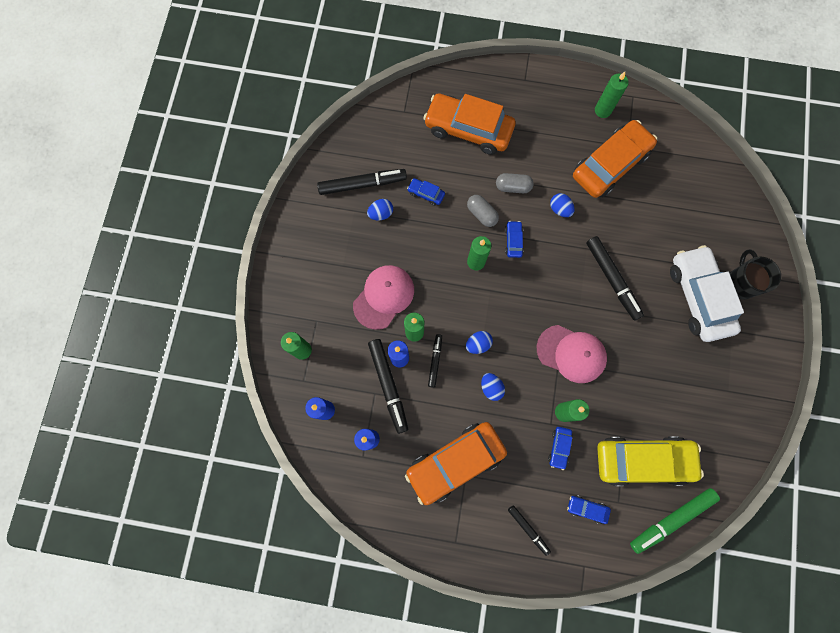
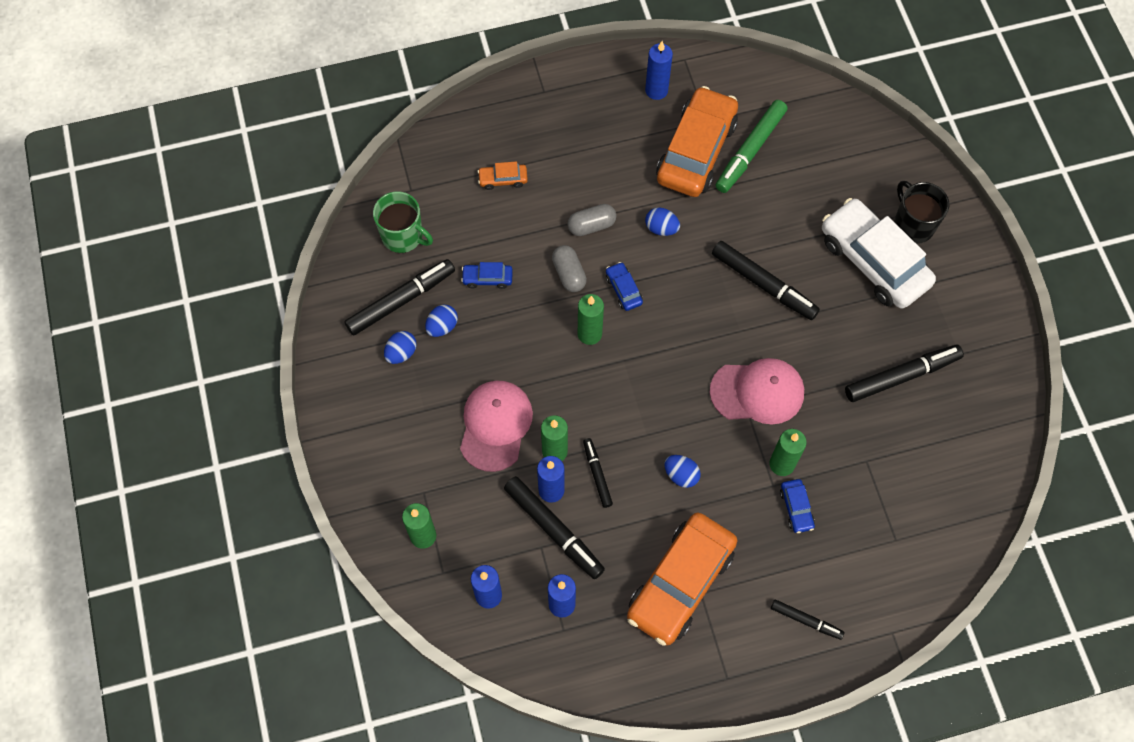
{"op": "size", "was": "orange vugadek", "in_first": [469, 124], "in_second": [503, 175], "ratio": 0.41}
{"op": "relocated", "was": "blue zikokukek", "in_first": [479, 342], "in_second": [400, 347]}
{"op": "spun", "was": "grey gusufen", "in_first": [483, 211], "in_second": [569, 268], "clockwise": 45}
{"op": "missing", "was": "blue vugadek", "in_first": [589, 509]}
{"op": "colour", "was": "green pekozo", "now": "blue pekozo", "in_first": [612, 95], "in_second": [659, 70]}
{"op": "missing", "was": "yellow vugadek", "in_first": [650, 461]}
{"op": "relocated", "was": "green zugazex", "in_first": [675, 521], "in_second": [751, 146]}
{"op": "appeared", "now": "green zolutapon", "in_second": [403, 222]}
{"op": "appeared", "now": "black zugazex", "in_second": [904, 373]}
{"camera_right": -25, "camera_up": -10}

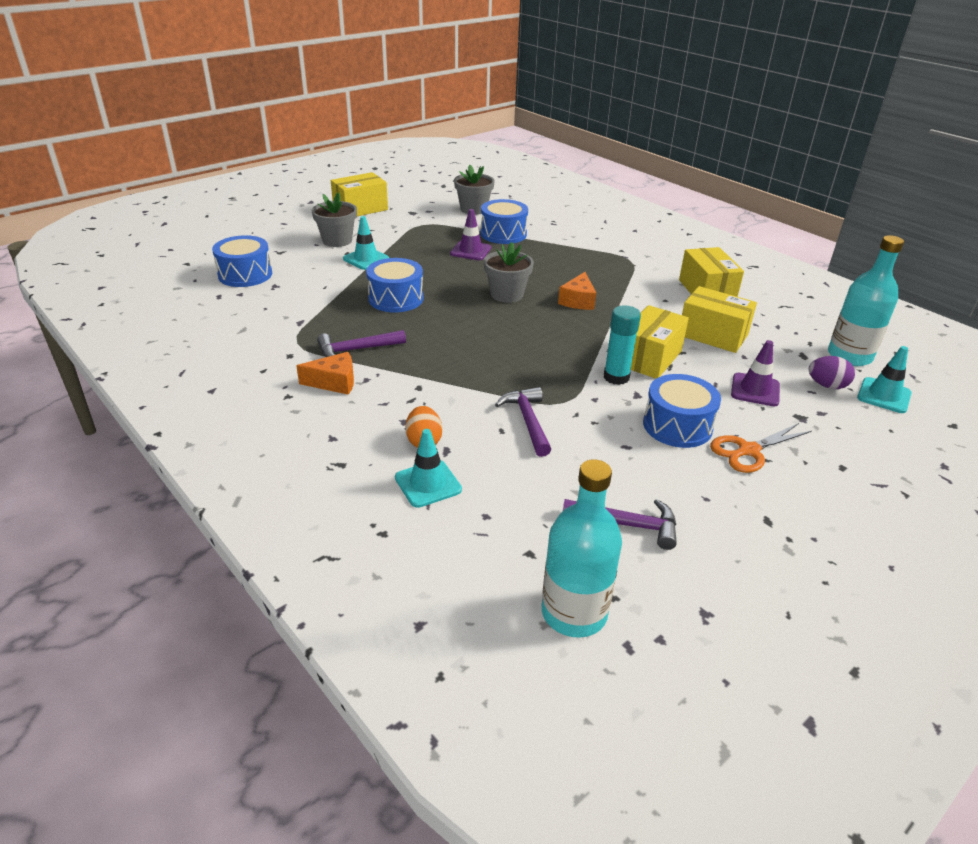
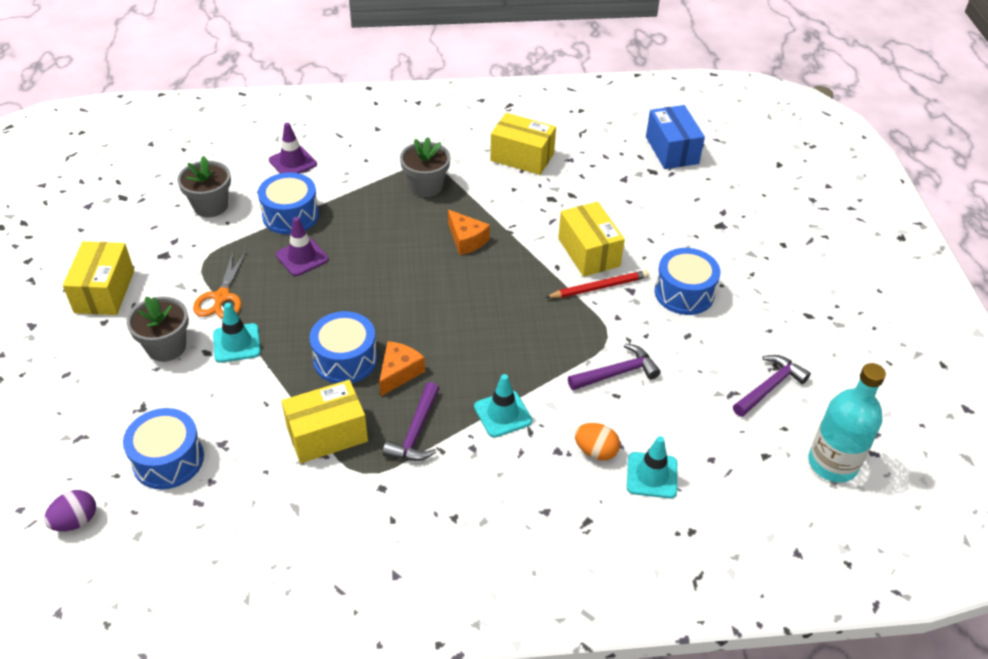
{"op": "relocated", "was": "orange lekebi", "in_first": [325, 373], "in_second": [402, 368]}
{"op": "relocated", "was": "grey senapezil", "in_first": [509, 272], "in_second": [425, 167]}
{"op": "spun", "was": "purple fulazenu", "in_first": [523, 422], "in_second": [614, 367], "clockwise": 135}
{"op": "exchanged", "was": "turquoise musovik", "now": "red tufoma", "in_first": [622, 345], "in_second": [597, 284]}
{"op": "relocated", "was": "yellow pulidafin", "in_first": [719, 319], "in_second": [324, 421]}
{"op": "relocated", "was": "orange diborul", "in_first": [761, 448], "in_second": [220, 284]}
{"op": "relocated", "was": "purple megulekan", "in_first": [755, 373], "in_second": [293, 148]}
{"op": "relocated", "was": "purple zikokukek", "in_first": [831, 372], "in_second": [70, 510]}
{"op": "exchanged", "was": "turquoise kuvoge", "now": "blue pulidafin", "in_first": [866, 300], "in_second": [675, 137]}
{"op": "relocated", "was": "turquoise megulekan", "in_first": [884, 379], "in_second": [503, 406]}
{"camera_right": -55, "camera_up": 10}

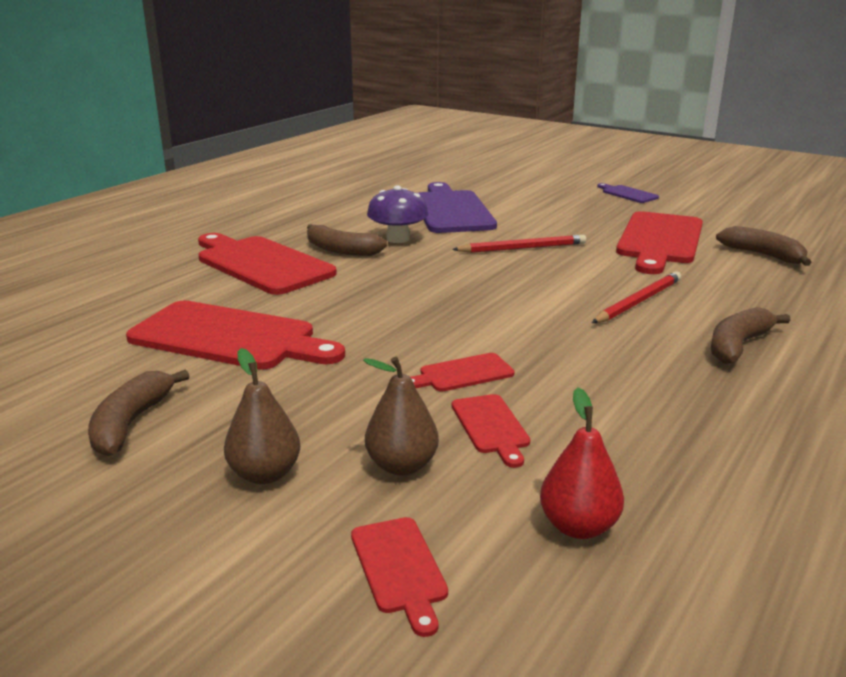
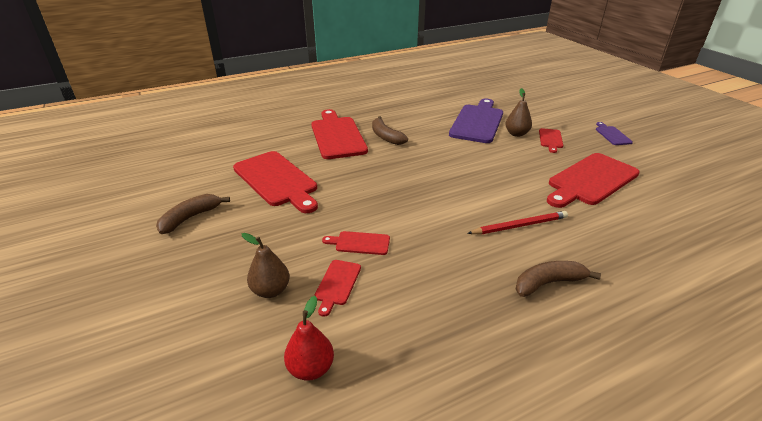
{"op": "relocated", "was": "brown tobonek", "in_first": [262, 416], "in_second": [518, 112]}
{"op": "relocated", "was": "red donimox", "in_first": [399, 577], "in_second": [551, 140]}
{"op": "missing", "was": "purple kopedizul", "in_first": [397, 214]}
{"op": "missing", "was": "red tufoma", "in_first": [519, 244]}
{"op": "missing", "was": "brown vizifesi", "in_first": [764, 246]}
{"camera_right": 30, "camera_up": 10}

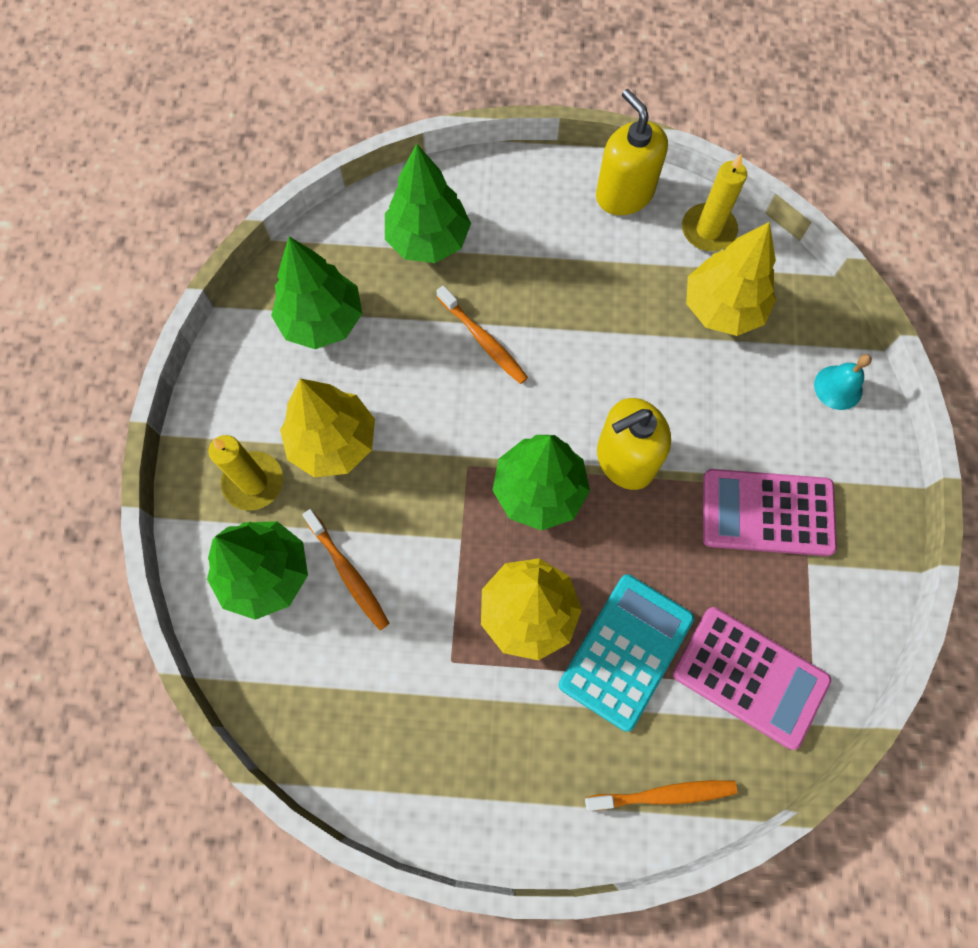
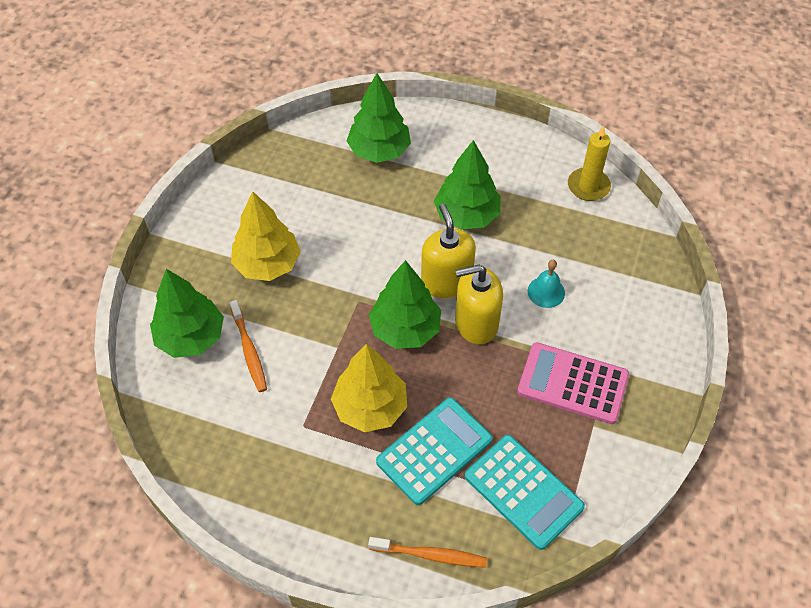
{"op": "missing", "was": "yellow pekozo", "in_first": [245, 473]}
{"op": "relocated", "was": "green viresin", "in_first": [316, 293], "in_second": [467, 185]}
{"op": "missing", "was": "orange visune", "in_first": [482, 334]}
{"op": "relocated", "was": "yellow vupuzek", "in_first": [632, 152], "in_second": [448, 251]}
{"op": "colour", "was": "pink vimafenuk", "now": "turquoise vimafenuk", "in_first": [752, 678], "in_second": [525, 492]}
{"op": "missing", "was": "yellow viresin", "in_first": [731, 279]}
{"op": "relocated", "was": "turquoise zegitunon", "in_first": [843, 382], "in_second": [546, 284]}
{"camera_right": 15, "camera_up": -15}

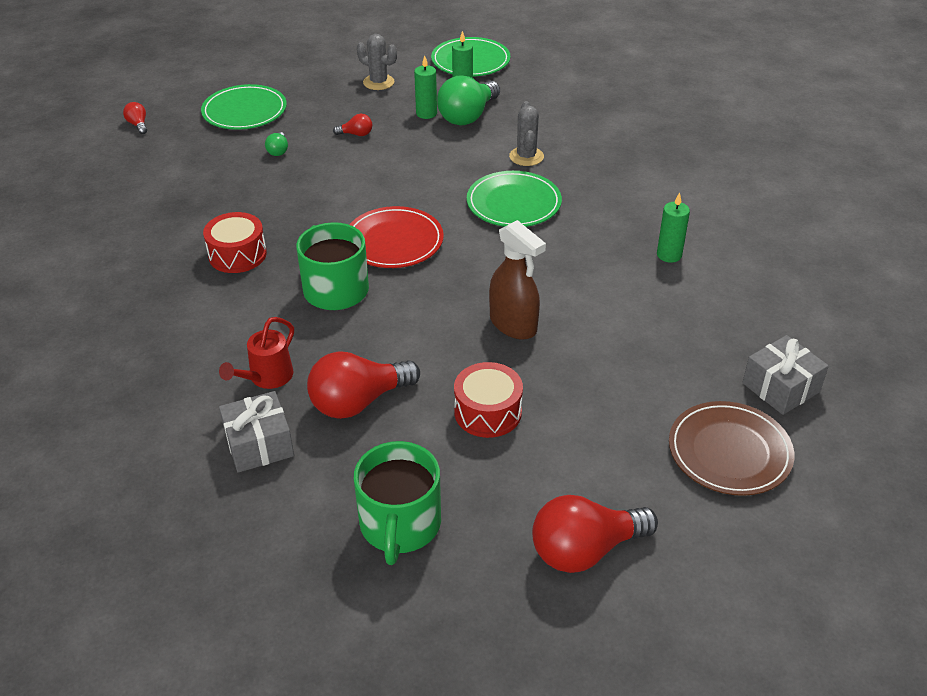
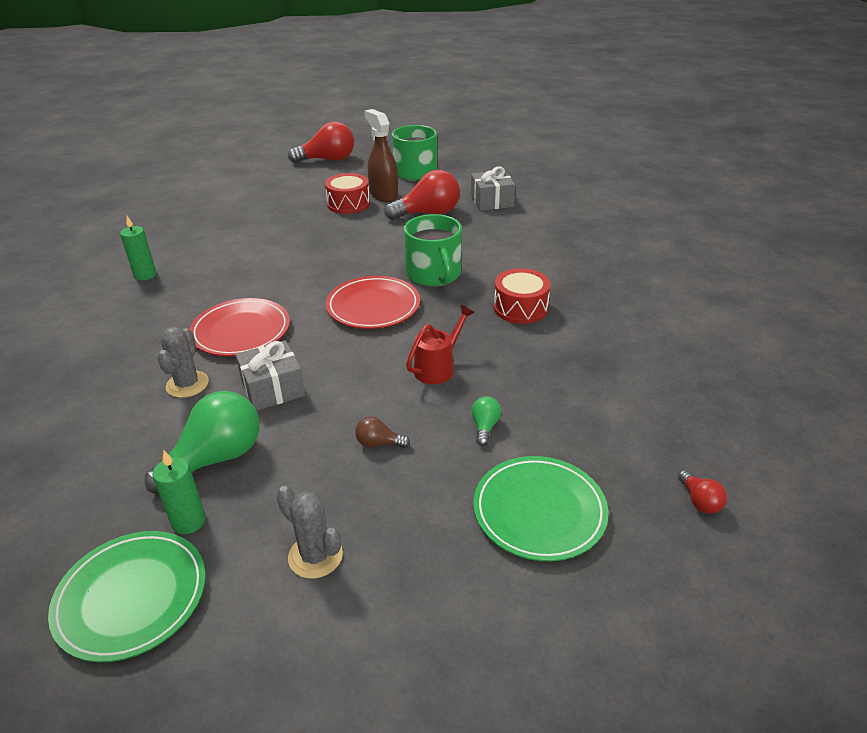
{"op": "relocated", "was": "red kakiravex", "in_first": [256, 353], "in_second": [440, 344]}
{"op": "colour", "was": "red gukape", "now": "brown gukape", "in_first": [352, 125], "in_second": [382, 432]}
{"op": "missing", "was": "green pekozo", "in_first": [425, 87]}
{"op": "colour", "was": "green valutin", "now": "red valutin", "in_first": [514, 199], "in_second": [239, 327]}
{"op": "relocated", "was": "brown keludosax", "in_first": [517, 280], "in_second": [381, 155]}
{"op": "missing", "was": "brown valutin", "in_first": [731, 448]}
{"op": "relocated", "was": "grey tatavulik", "in_first": [785, 375], "in_second": [270, 375]}
{"camera_right": -170, "camera_up": -5}

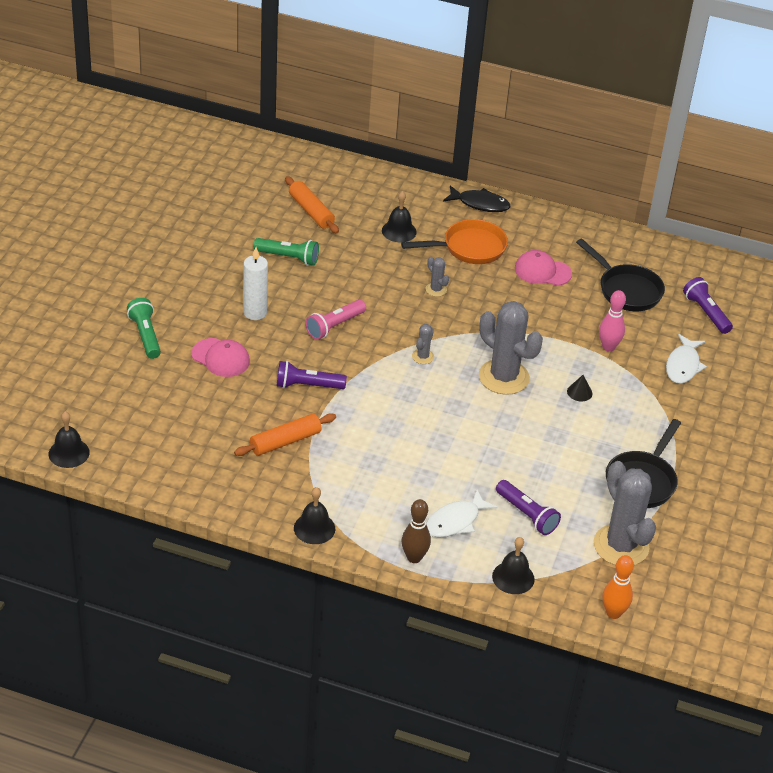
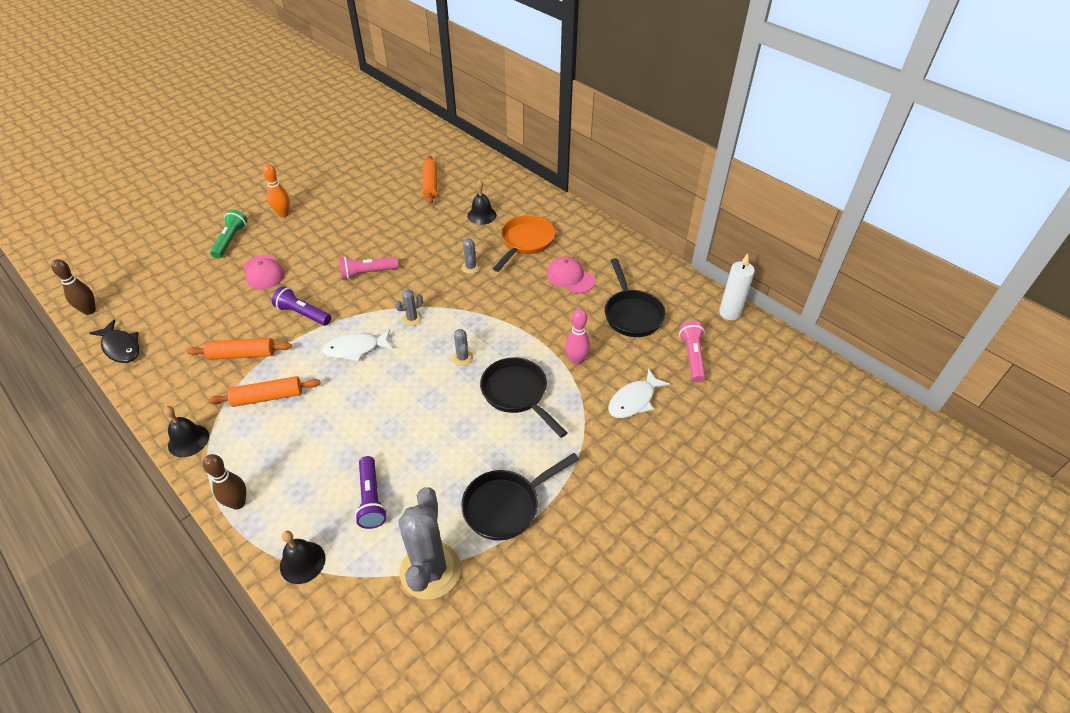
{"op": "exchanged", "was": "black zegitunon", "now": "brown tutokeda", "in_first": [69, 439], "in_second": [73, 287]}
{"op": "relocated", "was": "white pekozo", "in_first": [255, 283], "in_second": [737, 287]}
{"op": "missing", "was": "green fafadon", "in_first": [286, 251]}
{"op": "spun", "was": "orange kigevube", "in_first": [454, 241], "in_second": [524, 243], "clockwise": -75}
{"op": "relocated", "was": "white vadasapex", "in_first": [462, 514], "in_second": [357, 346]}
{"op": "relocated", "was": "black vadasapex", "in_first": [476, 198], "in_second": [114, 341]}
{"op": "size", "was": "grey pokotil", "in_first": [511, 348], "in_second": [462, 347], "ratio": 0.44}
{"op": "exchanged", "was": "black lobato", "now": "black kigevube", "in_first": [579, 388], "in_second": [523, 397]}
{"op": "relocated", "was": "orange tutokeda", "in_first": [618, 587], "in_second": [276, 191]}
{"op": "colour", "was": "purple fafadon", "now": "pink fafadon", "in_first": [708, 305], "in_second": [692, 352]}
{"op": "appeared", "now": "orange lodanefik", "in_second": [265, 391]}
{"camera_right": 30, "camera_up": 5}

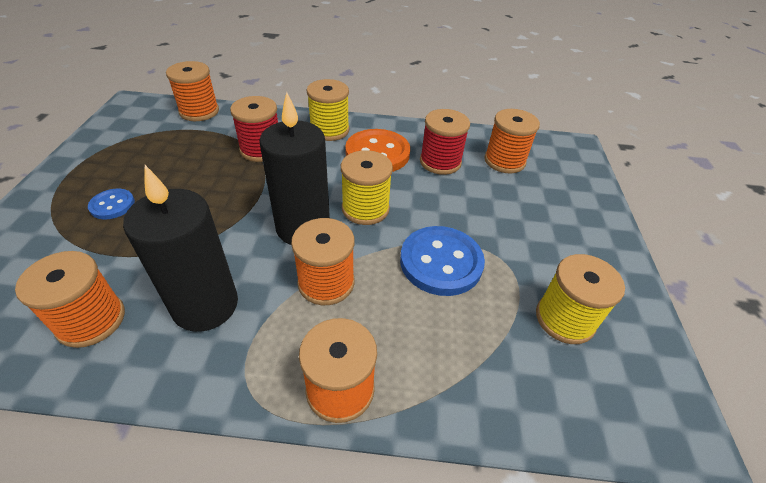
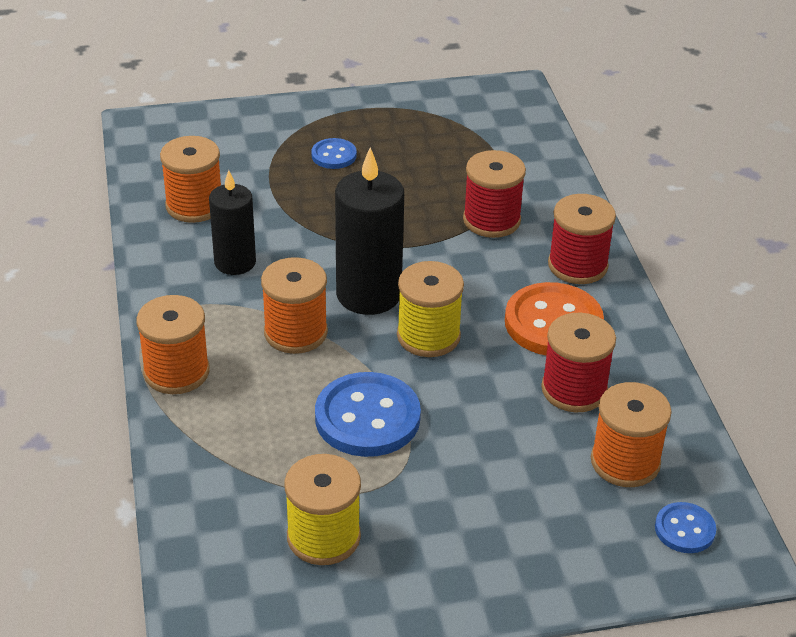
{"op": "size", "was": "black pekozo", "in_first": [180, 248], "in_second": [232, 222], "ratio": 0.65}
{"op": "missing", "was": "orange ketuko", "in_first": [192, 91]}
{"op": "colour", "was": "yellow ketuko", "now": "red ketuko", "in_first": [328, 110], "in_second": [582, 239]}
{"op": "appeared", "now": "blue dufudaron", "in_second": [685, 527]}
{"camera_right": 75, "camera_up": -5}

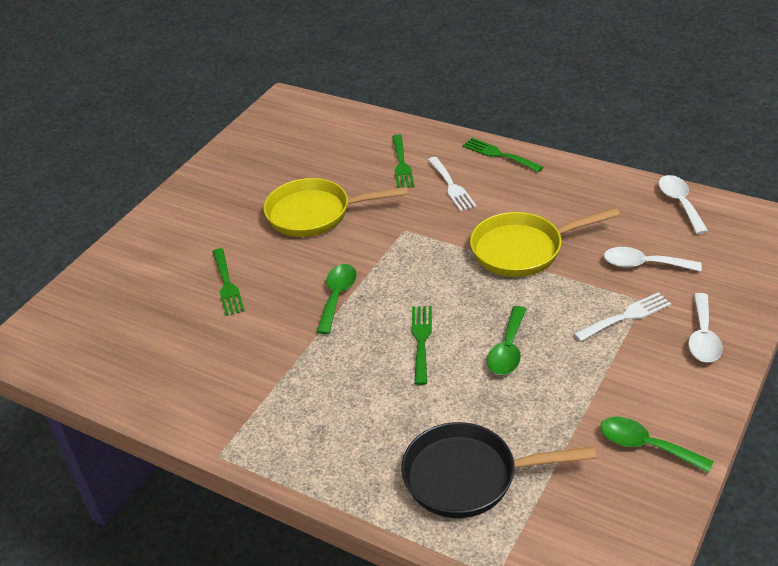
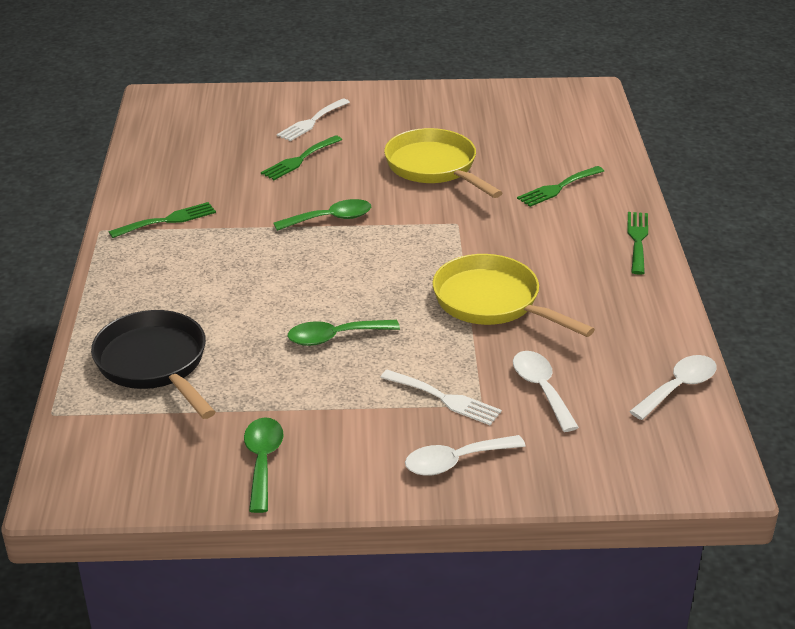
{"op": "relocated", "was": "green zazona", "in_first": [422, 345], "in_second": [162, 220]}
{"op": "relocated", "was": "white zazona", "in_first": [452, 184], "in_second": [313, 119]}
{"camera_right": 55, "camera_up": -5}

